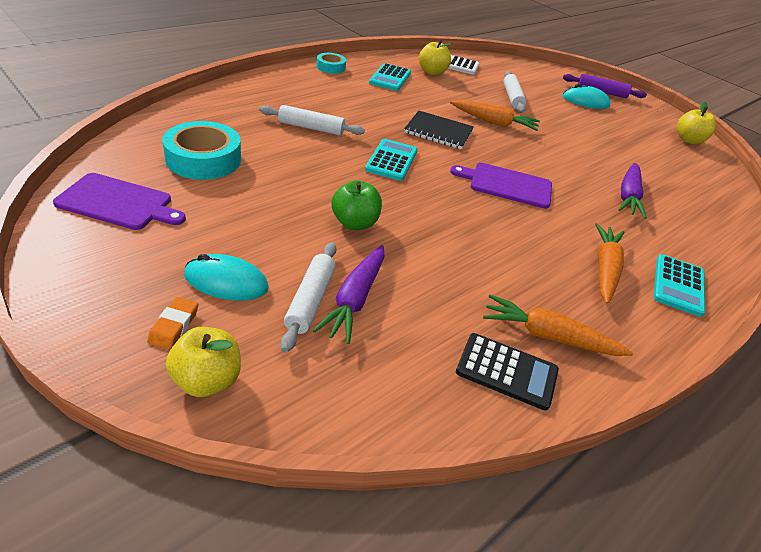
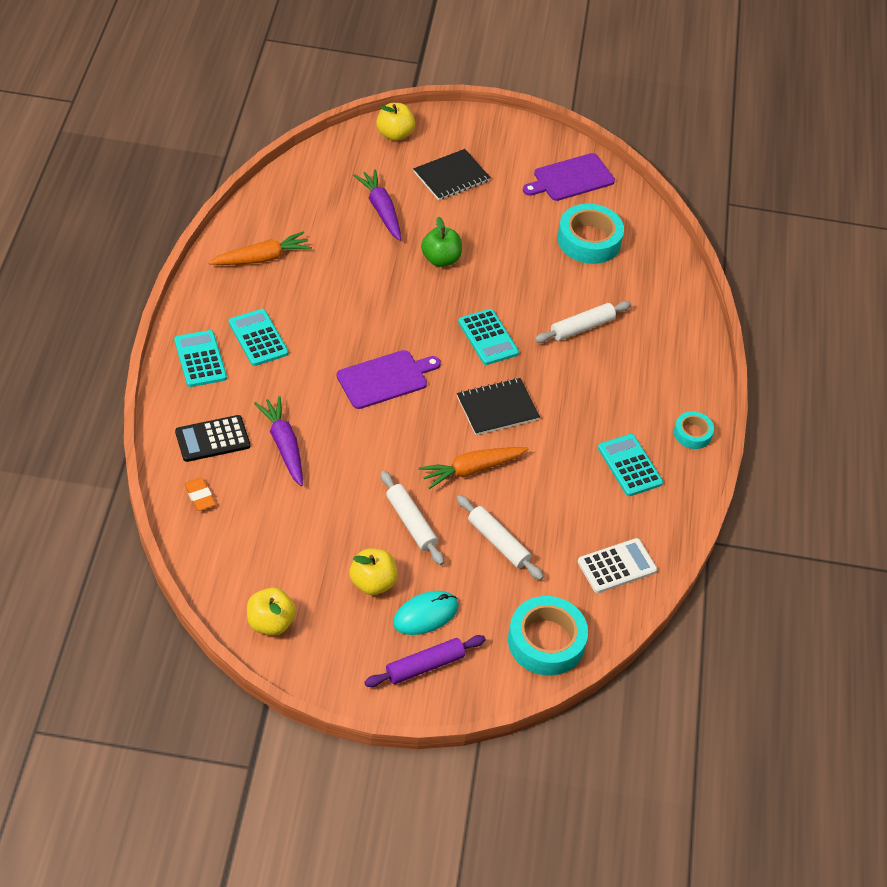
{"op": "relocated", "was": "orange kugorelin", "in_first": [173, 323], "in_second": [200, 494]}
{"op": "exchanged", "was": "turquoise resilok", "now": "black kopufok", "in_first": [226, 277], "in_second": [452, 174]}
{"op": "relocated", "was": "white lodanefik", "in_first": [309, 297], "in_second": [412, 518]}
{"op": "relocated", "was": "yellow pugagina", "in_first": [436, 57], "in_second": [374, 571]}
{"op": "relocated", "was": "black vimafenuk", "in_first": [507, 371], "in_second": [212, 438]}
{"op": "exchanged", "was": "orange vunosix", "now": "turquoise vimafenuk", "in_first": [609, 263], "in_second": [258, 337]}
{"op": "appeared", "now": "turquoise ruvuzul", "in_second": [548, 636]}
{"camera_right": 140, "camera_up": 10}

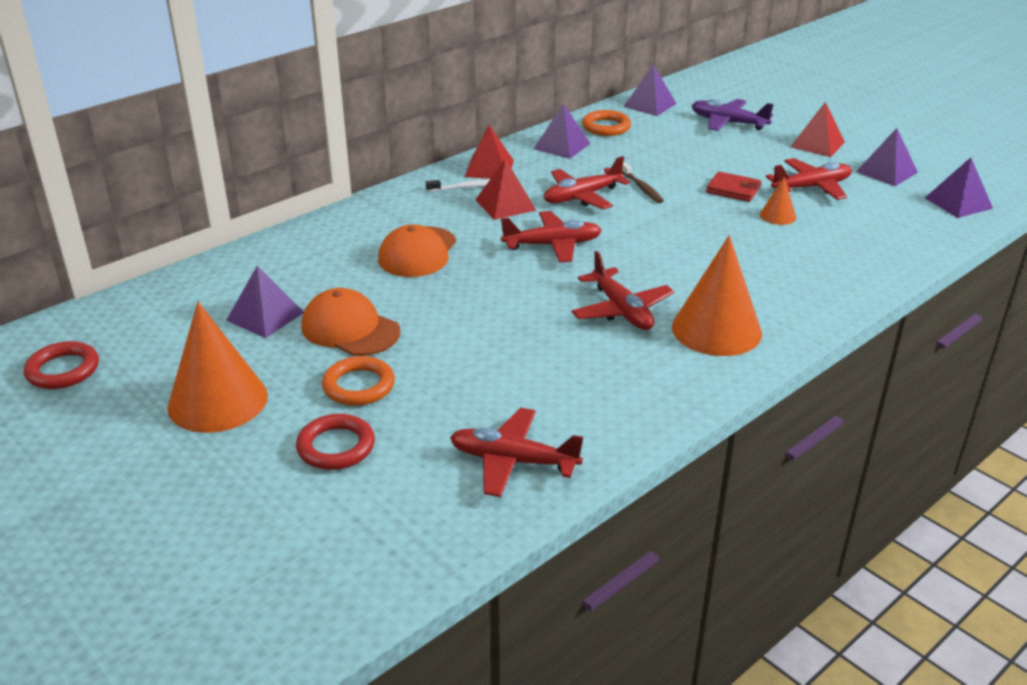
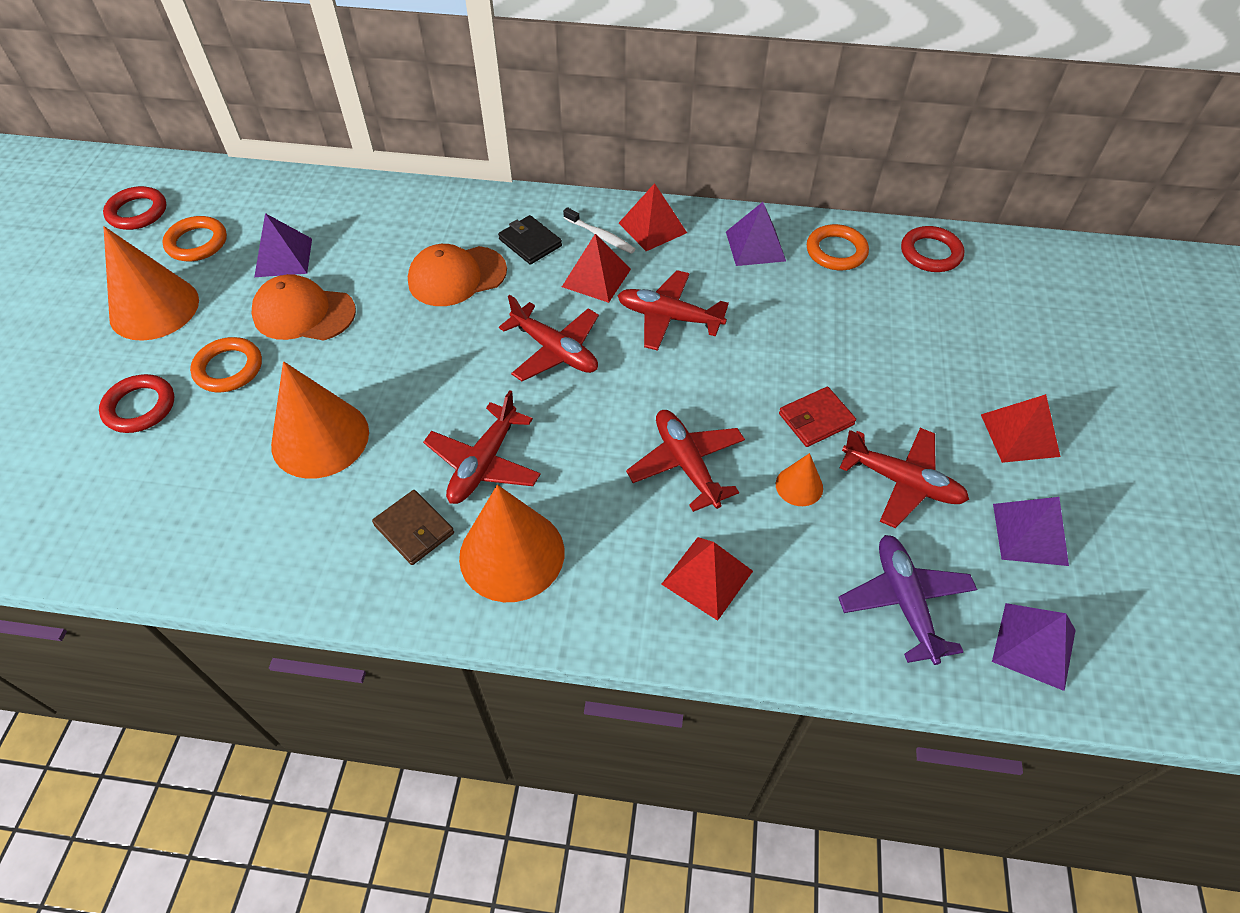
{"op": "spun", "was": "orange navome", "in_first": [350, 322], "in_second": [304, 307], "clockwise": -75}
{"op": "relocated", "was": "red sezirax", "in_first": [516, 452], "in_second": [685, 461]}
{"op": "missing", "was": "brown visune", "in_first": [643, 182]}
{"op": "exchanged", "was": "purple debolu", "now": "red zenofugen", "in_first": [650, 90], "in_second": [933, 249]}
{"op": "relocated", "was": "purple sezirax", "in_first": [732, 115], "in_second": [907, 600]}
{"op": "spun", "was": "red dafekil", "in_first": [733, 187], "in_second": [817, 417], "clockwise": 75}
{"op": "appeared", "now": "orange zenofugen", "in_second": [194, 238]}
{"op": "appeared", "now": "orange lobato", "in_second": [320, 420]}
{"op": "appeared", "now": "brown dafekil", "in_second": [413, 527]}
{"op": "appeared", "now": "black dafekil", "in_second": [530, 240]}
{"op": "appeared", "now": "red debolu", "in_second": [707, 579]}
{"camera_right": 50, "camera_up": 20}

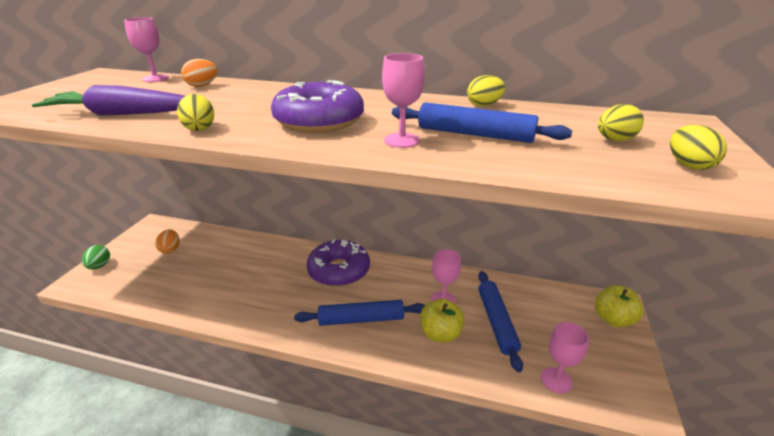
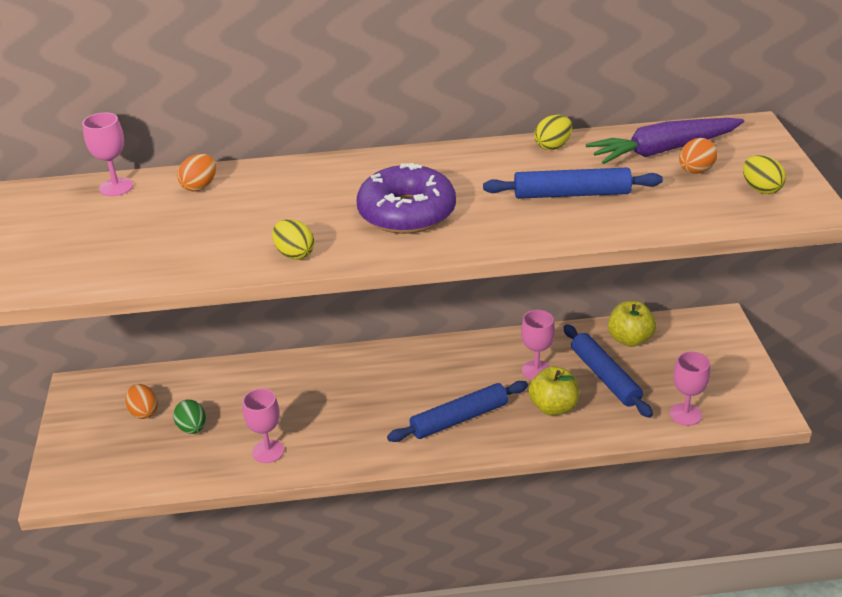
{"op": "relocated", "was": "purple vunosix", "in_first": [108, 100], "in_second": [665, 141]}
{"op": "relocated", "was": "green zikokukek", "in_first": [96, 257], "in_second": [189, 417]}
{"op": "missing", "was": "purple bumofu", "in_first": [338, 263]}
{"op": "relocated", "was": "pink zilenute", "in_first": [403, 100], "in_second": [263, 425]}
{"op": "relocated", "was": "yellow pugagina", "in_first": [619, 306], "in_second": [632, 324]}
{"op": "colour", "was": "yellow zikokukek", "now": "orange zikokukek", "in_first": [621, 122], "in_second": [698, 156]}
{"camera_right": -20, "camera_up": 5}

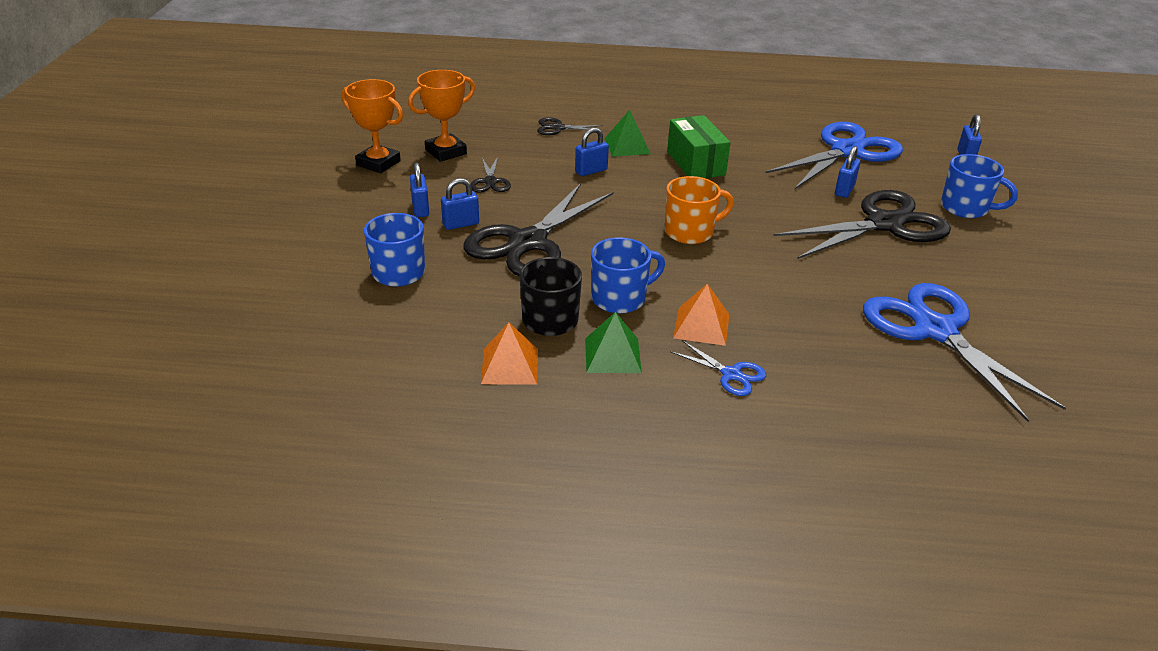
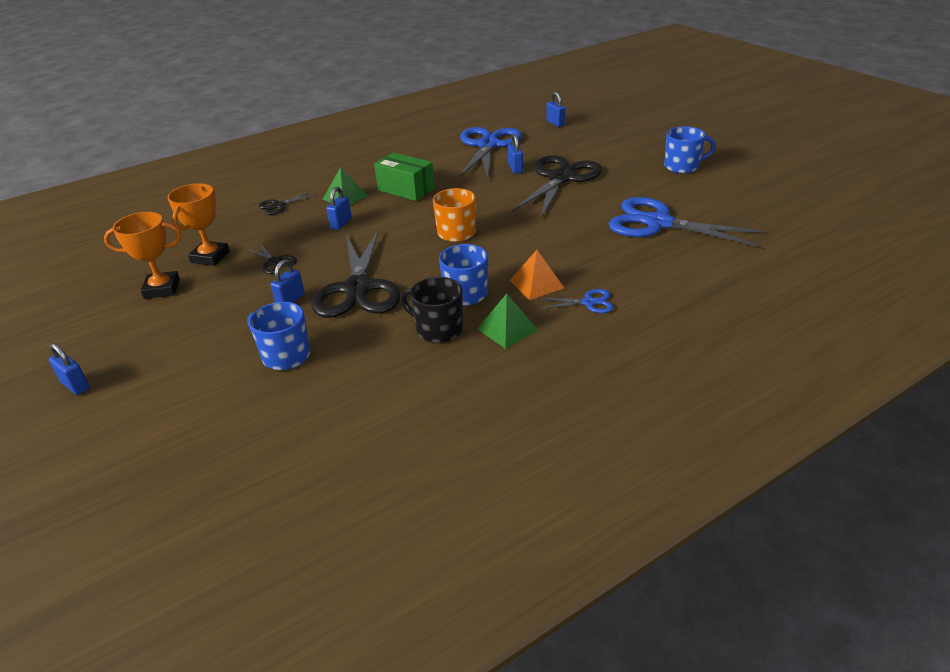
{"op": "relocated", "was": "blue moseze", "in_first": [419, 189], "in_second": [69, 369]}
{"op": "missing", "was": "orange debolu", "in_first": [509, 353]}
{"op": "relocated", "was": "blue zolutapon", "in_first": [979, 186], "in_second": [690, 150]}
{"camera_right": -35, "camera_up": 0}

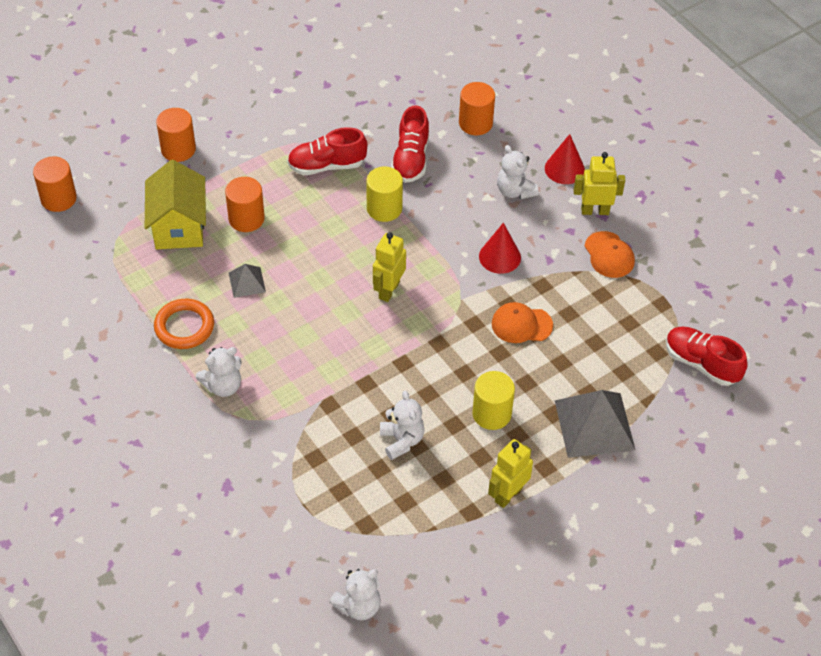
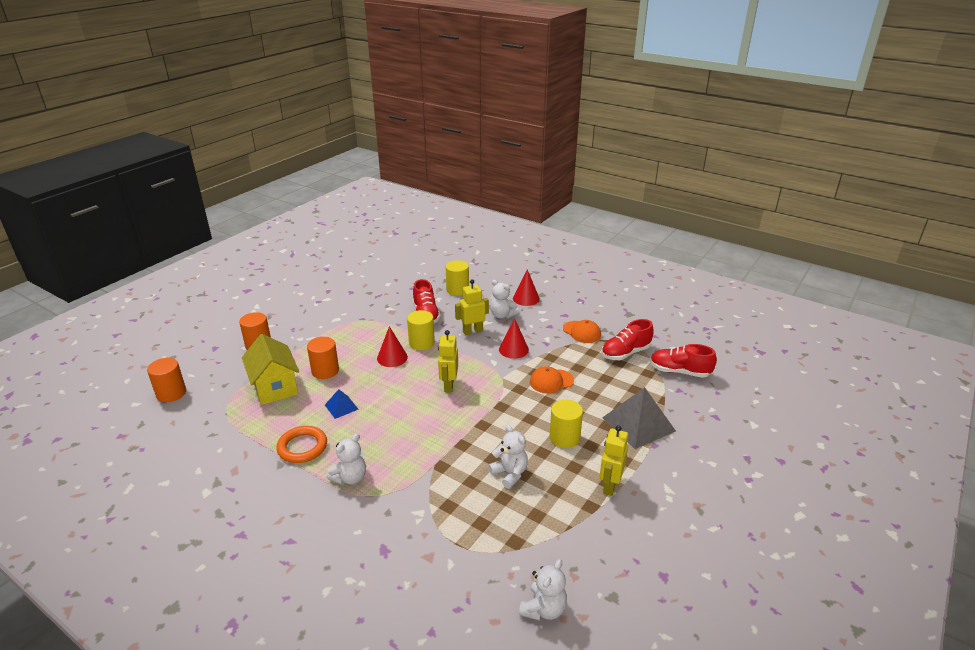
{"op": "colour", "was": "grey debolu", "now": "blue debolu", "in_first": [247, 281], "in_second": [341, 404]}
{"op": "relocated", "was": "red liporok", "in_first": [327, 151], "in_second": [627, 339]}
{"op": "colour", "was": "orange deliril", "now": "yellow deliril", "in_first": [477, 108], "in_second": [457, 278]}
{"op": "relocated", "was": "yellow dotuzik", "in_first": [599, 183], "in_second": [472, 307]}
{"op": "appeared", "now": "red lobato", "in_second": [392, 346]}
{"camera_right": -20, "camera_up": -20}

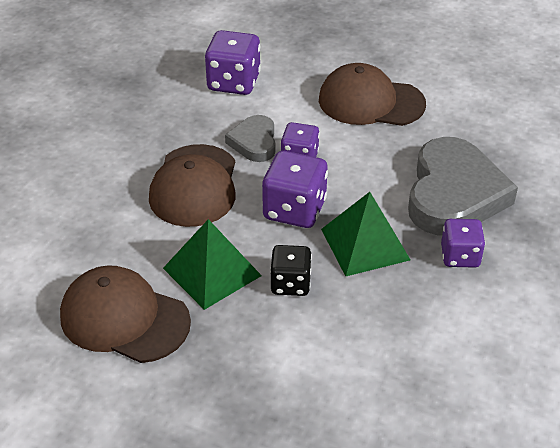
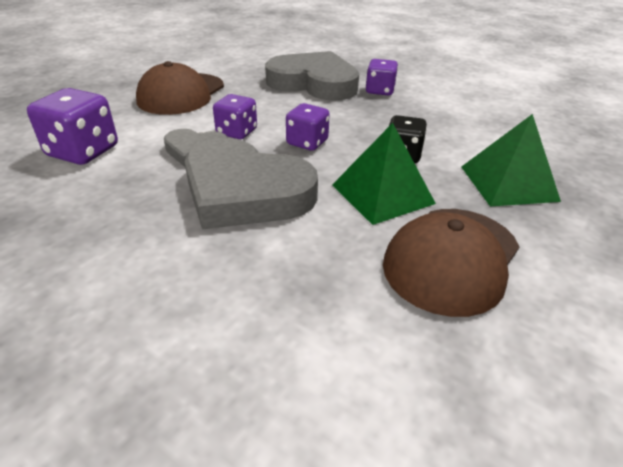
{"op": "exchanged", "was": "brown navome", "now": "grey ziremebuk", "in_first": [192, 185], "in_second": [251, 183]}
{"op": "size", "was": "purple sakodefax", "in_first": [295, 189], "in_second": [308, 127], "ratio": 0.65}
{"op": "relocated", "was": "green debolu", "in_first": [365, 234], "in_second": [511, 160]}
{"camera_right": -80, "camera_up": -5}

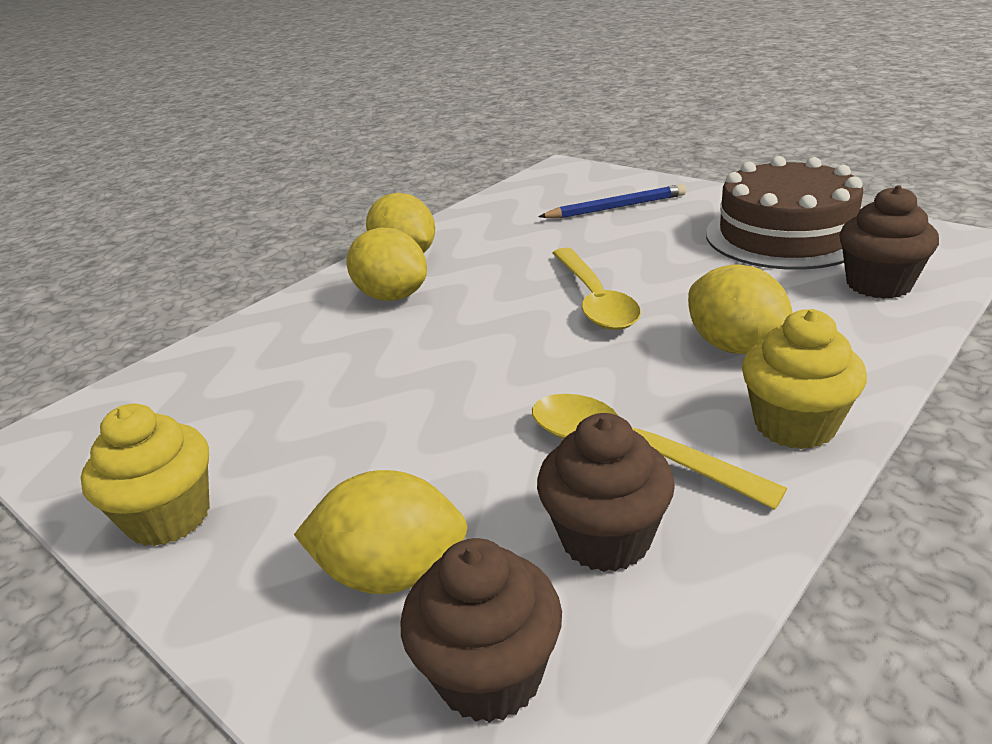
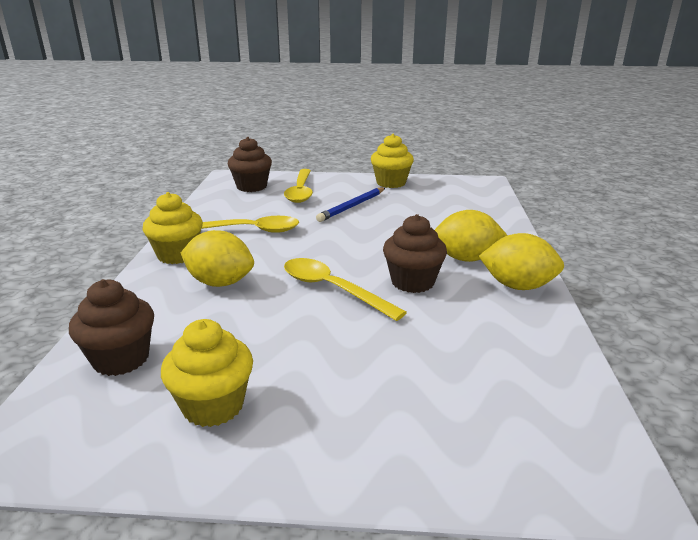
{"op": "exchanged", "was": "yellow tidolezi", "now": "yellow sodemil", "in_first": [381, 532], "in_second": [298, 186]}
{"op": "relocated", "was": "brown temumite", "in_first": [606, 492], "in_second": [415, 253]}
{"op": "relocated", "was": "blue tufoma", "in_first": [612, 201], "in_second": [350, 204]}
{"op": "exchanged", "was": "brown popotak", "now": "yellow temumite", "in_first": [784, 213], "in_second": [207, 373]}
{"camera_right": 140, "camera_up": -5}

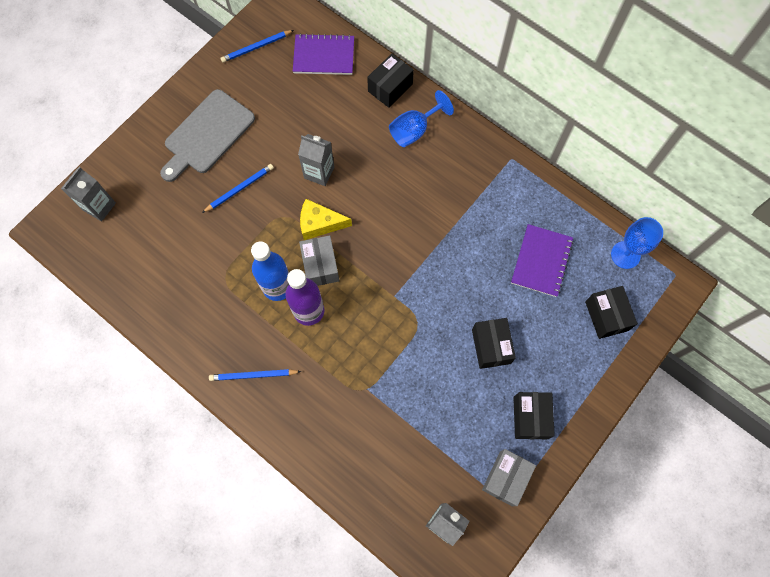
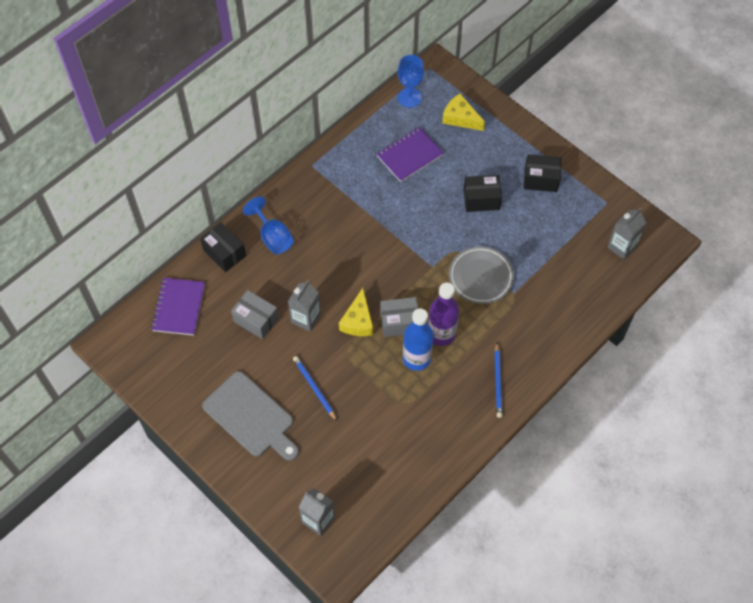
{"op": "missing", "was": "blue tufoma", "in_first": [257, 46]}
{"op": "relocated", "was": "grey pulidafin", "in_first": [509, 477], "in_second": [255, 314]}
{"op": "spun", "was": "purple kopufok", "in_first": [542, 260], "in_second": [410, 154], "clockwise": -60}
{"op": "exchanged", "was": "black pulidafin", "now": "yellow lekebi", "in_first": [611, 312], "in_second": [463, 112]}
{"op": "appeared", "now": "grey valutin", "in_second": [481, 275]}
{"camera_right": -85, "camera_up": -10}

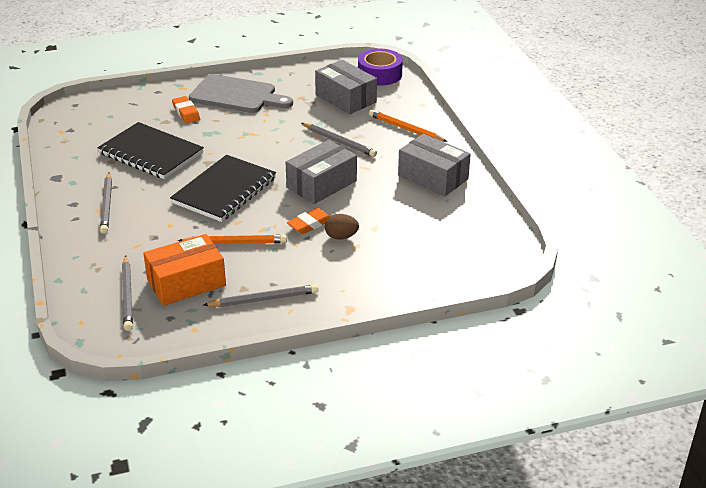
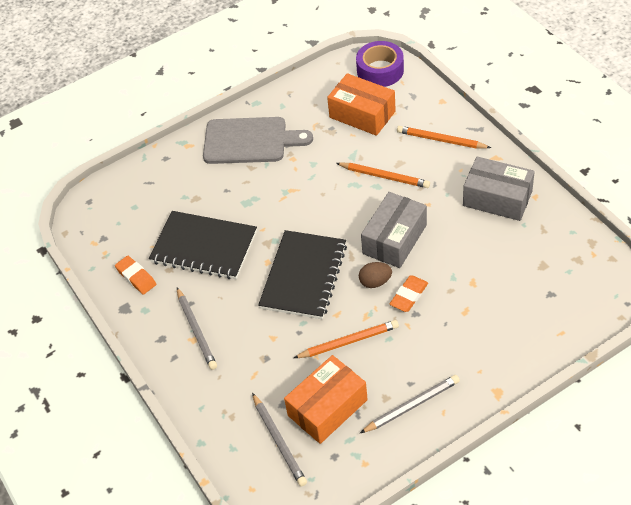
{"op": "relocated", "was": "orange kugorelin", "in_first": [186, 109], "in_second": [135, 275]}
{"op": "colour", "was": "grey tufoma", "now": "orange tufoma", "in_first": [339, 140], "in_second": [383, 175]}
{"op": "colour", "was": "grey pulidafin", "now": "orange pulidafin", "in_first": [346, 87], "in_second": [361, 104]}
{"op": "relocated", "was": "brown zikokukek", "in_first": [342, 227], "in_second": [375, 275]}
{"camera_right": -10, "camera_up": 15}

